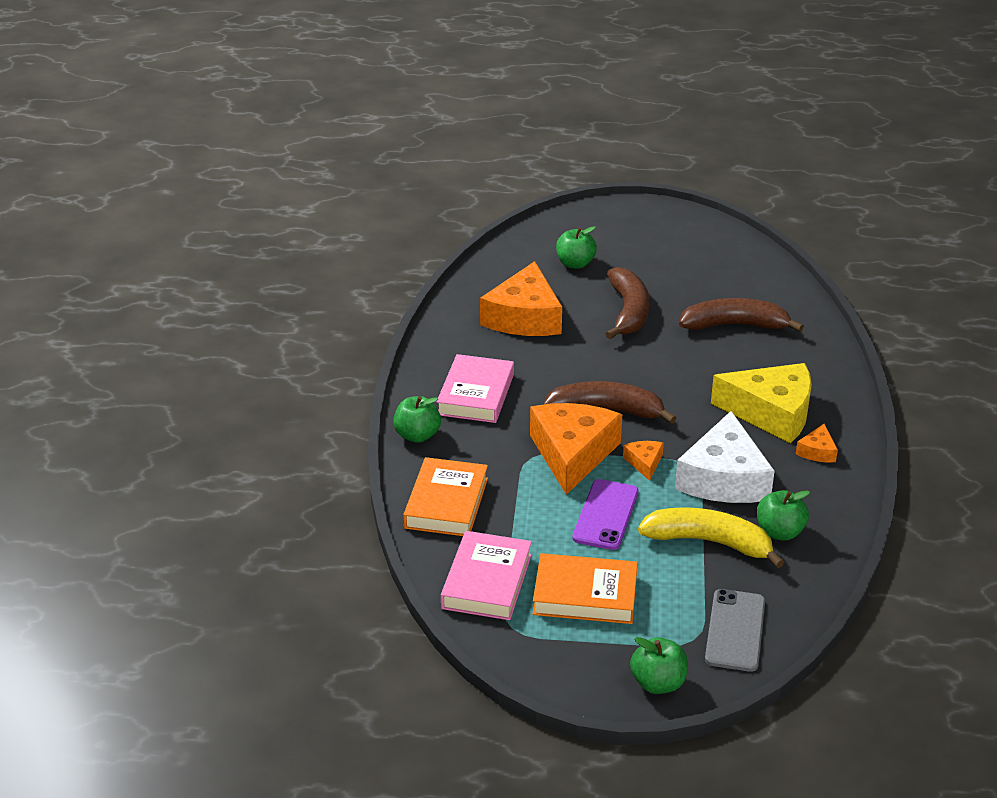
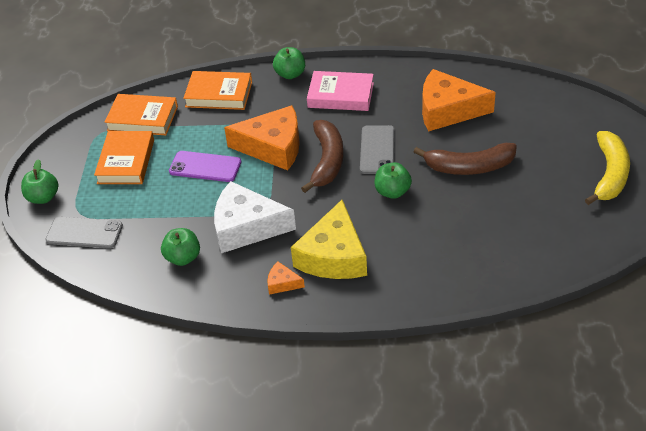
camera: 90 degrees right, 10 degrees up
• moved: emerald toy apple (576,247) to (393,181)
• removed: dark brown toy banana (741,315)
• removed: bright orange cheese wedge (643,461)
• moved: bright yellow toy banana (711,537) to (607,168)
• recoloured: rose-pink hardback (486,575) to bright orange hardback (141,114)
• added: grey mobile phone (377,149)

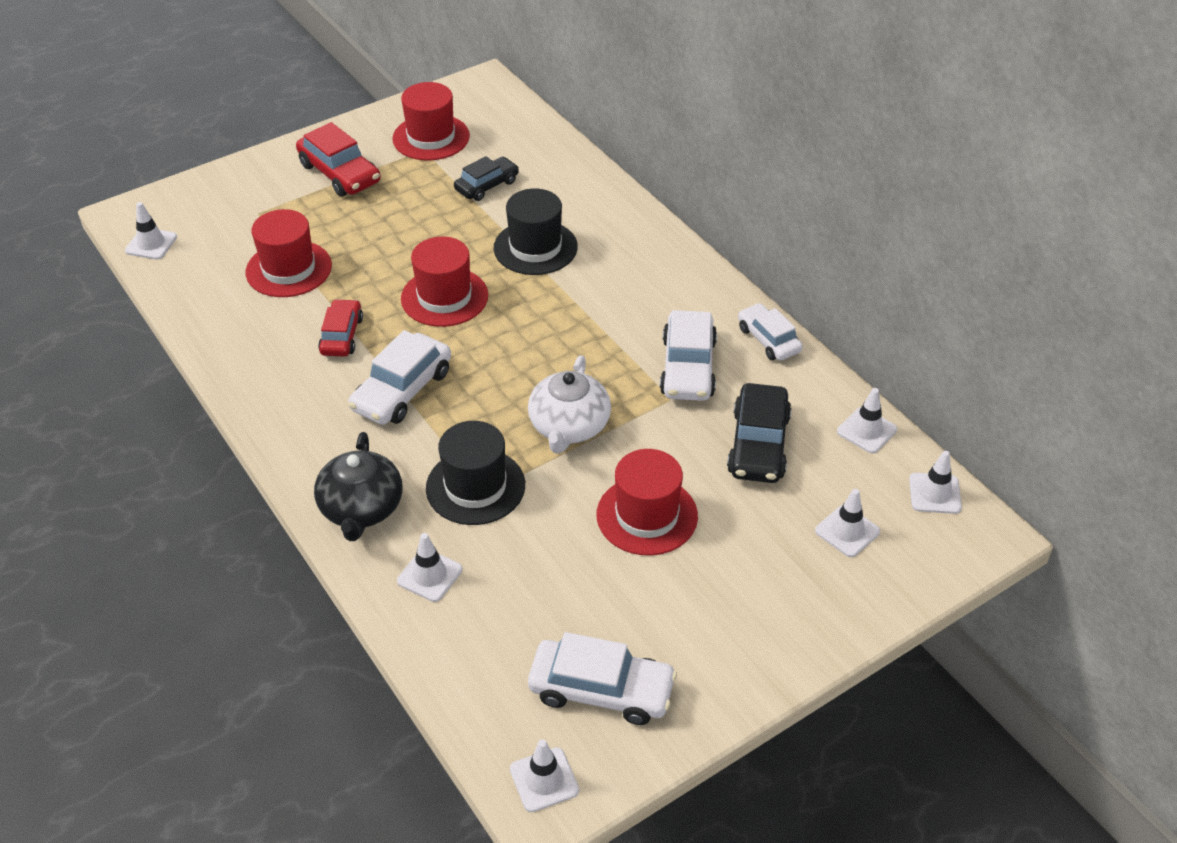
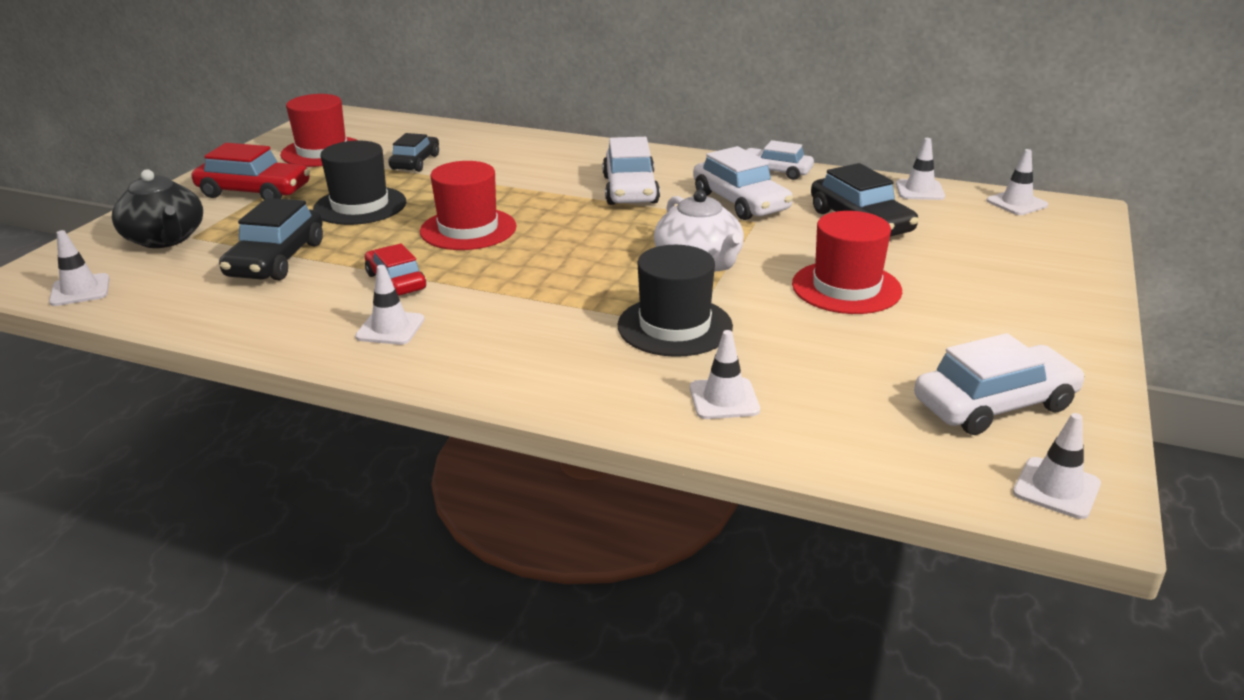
camera: 35 degrees left, 15 degrees down
• moved: jet-black tall hat (536,231) to (359,182)
• replaced: crimson tall hat (289,253) to jet-black automobile (271,239)
• moved: snow-white automobile (399,377) to (631,171)
• moved: jet-black teapot (358,486) to (157,208)
• moved: snow-white road cone (847,523) to (390,305)

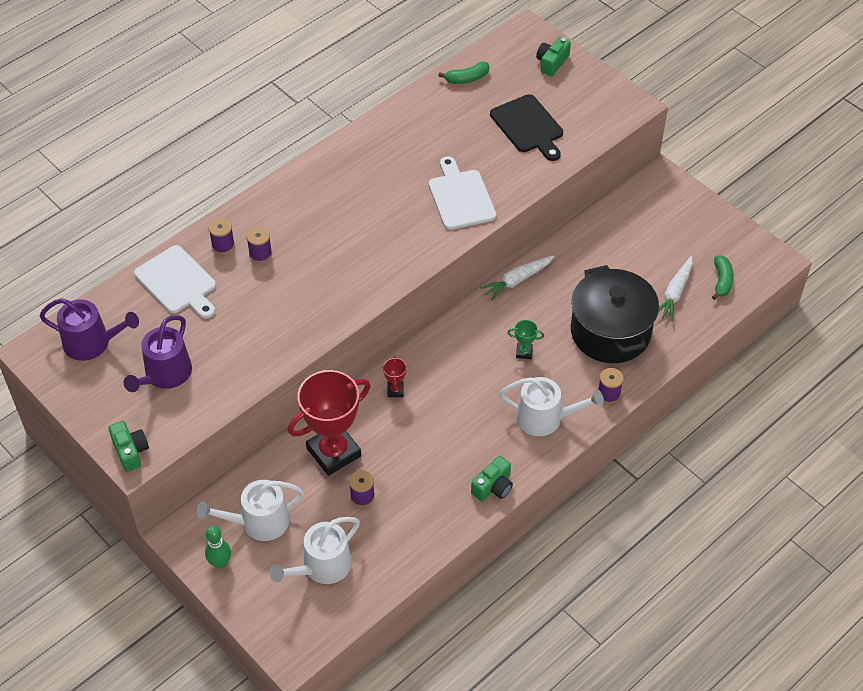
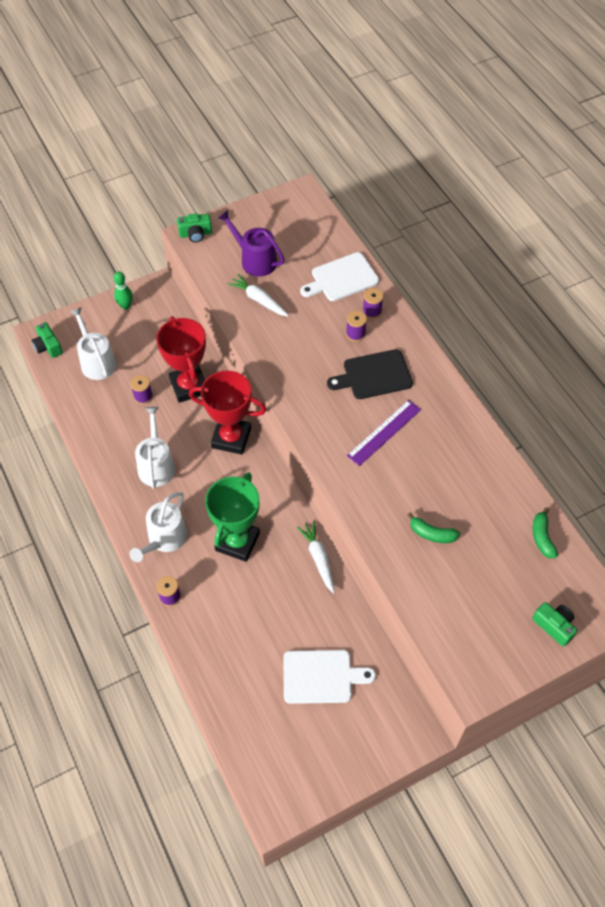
camera: 105 degrees right, 5 degrees up
• moved: jet-black chopping board (526,127) to (370,374)
• moved: snow-white chopping board (462,193) to (330,677)
• moved: emerald toy banana (723,277) to (434,527)
• moved: snow-white carrot (676,288) to (258,295)
• removed: jet-black cooking pot (615,314)
• removed: royal purple sprinkling can (89,329)
• resized: emerald trophy (525,339) = (232,517) x2.46
• resized: crimson trophy (395,376) = (227,413) x2.46
• moved: emerald photo camera (492,478) to (47,340)
• moved: snow-white sprinkling can (251,510) to (155,448)
• added: royal purple ruler (384,433)

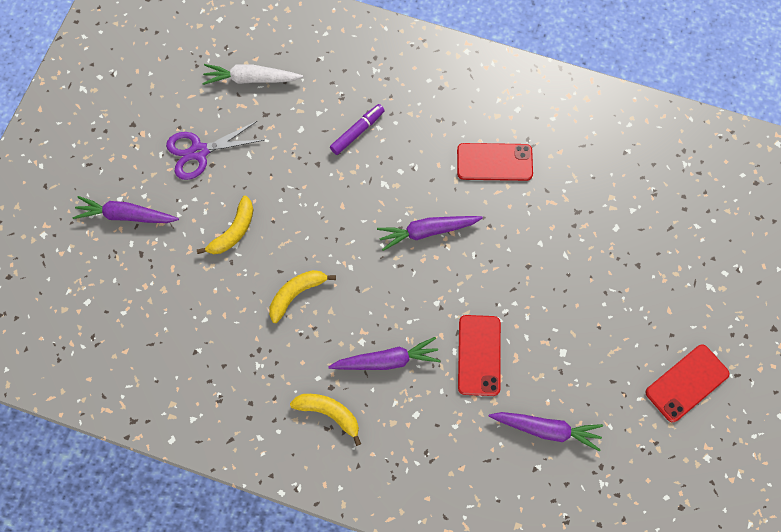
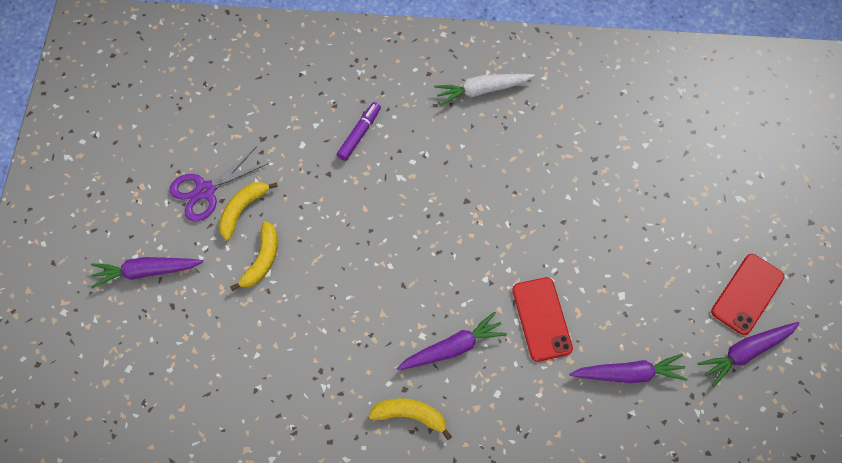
camera: 15 degrees left, 5 degrees down
• moved: snow-white carrot (252,74) to (484,90)
• removed: crimson mobile phone (495,162)
• moved: royal purple carrot (430,233) to (749,354)
• moved: bright yellow toy banana (302,296) to (248,211)

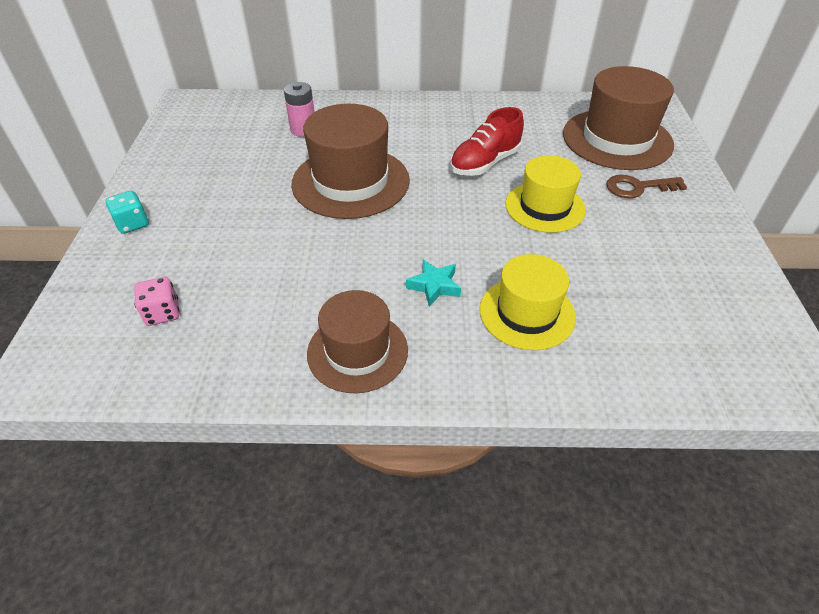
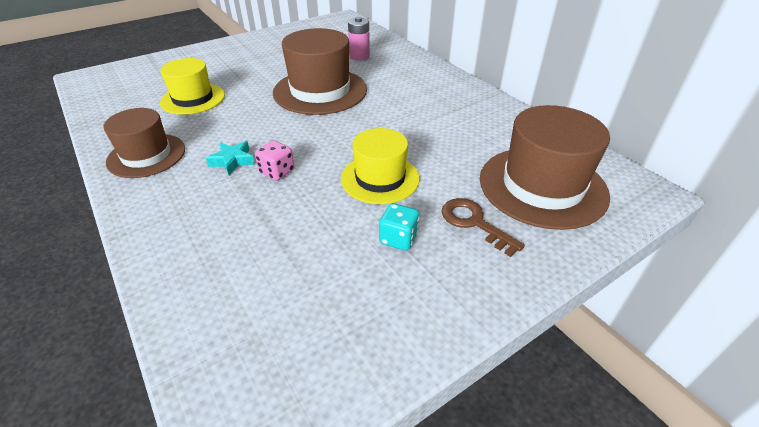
camera: 55 degrees right, 5 degrees down
• removed: crimson sneaker (487,141)
• moved: aqua die (127,212) to (399,227)
• moved: bright yellow tall hat (528,302) to (192,86)
• moved: rose-pink die (157,301) to (274,160)

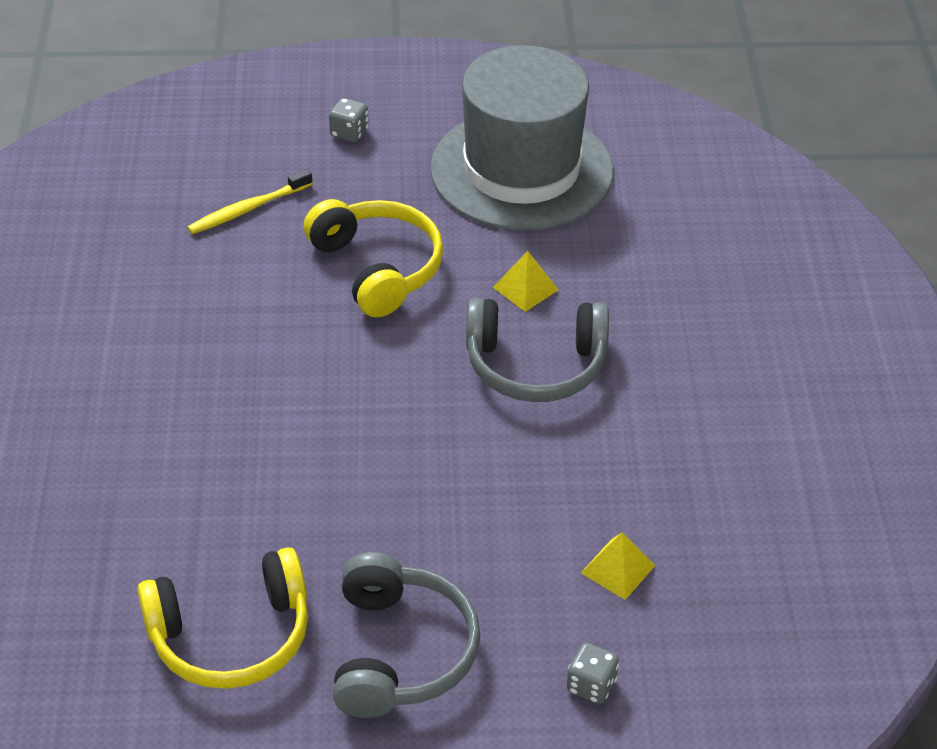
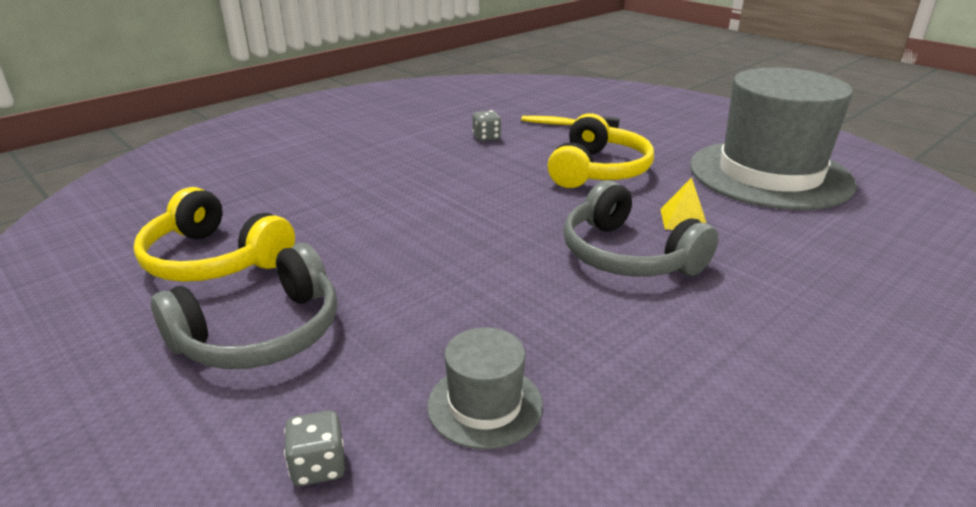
camera: 50 degrees right, 15 degrees down
• moved: grey die (349,120) to (486,125)
• replaced: bright yellow pyramid shape (618,566) to grey tall hat (485,388)

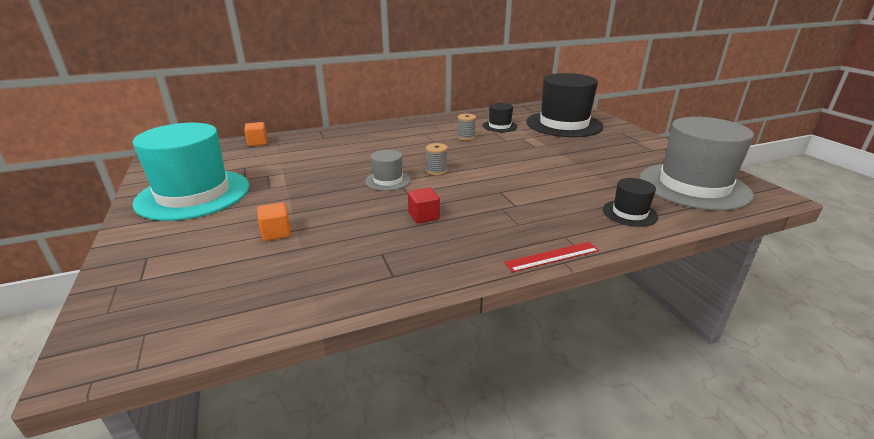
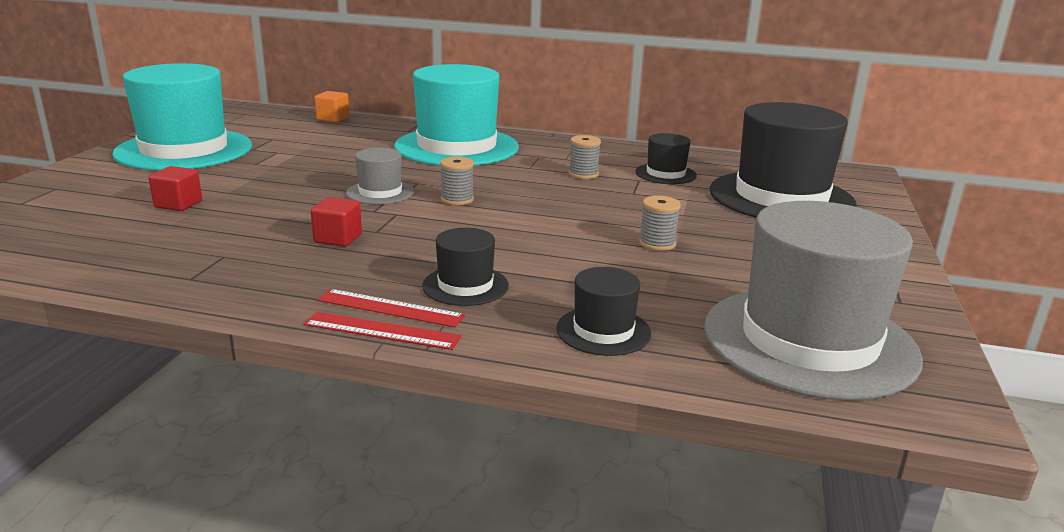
camera: 35 degrees right, 5 degrees down
• recoloured: bright orange block (274,221) to crimson block (175,188)
• added: aqua tall hat (456,115)
• added: grey bobbin (660,223)
• added: jet-black tall hat (465,267)
• added: crimson ruler (391,308)

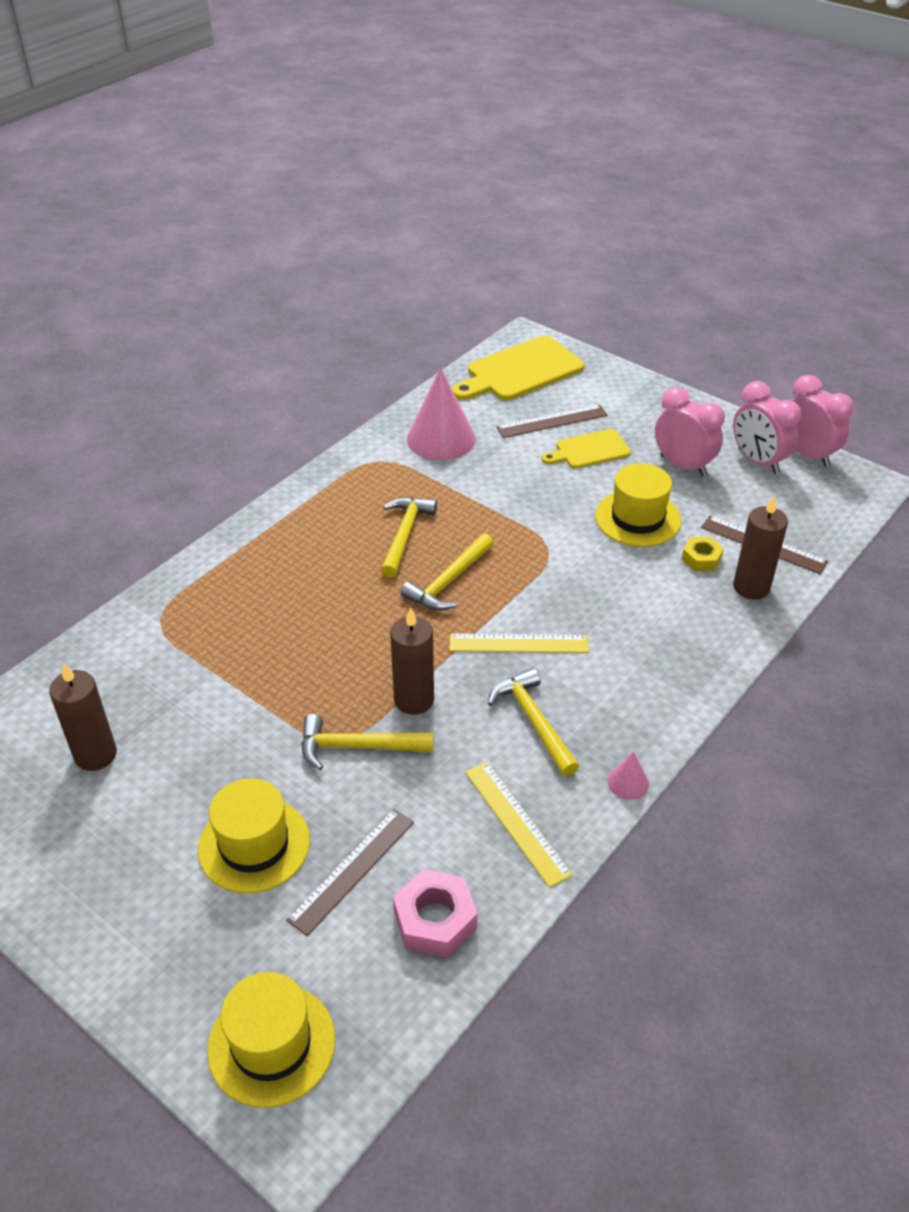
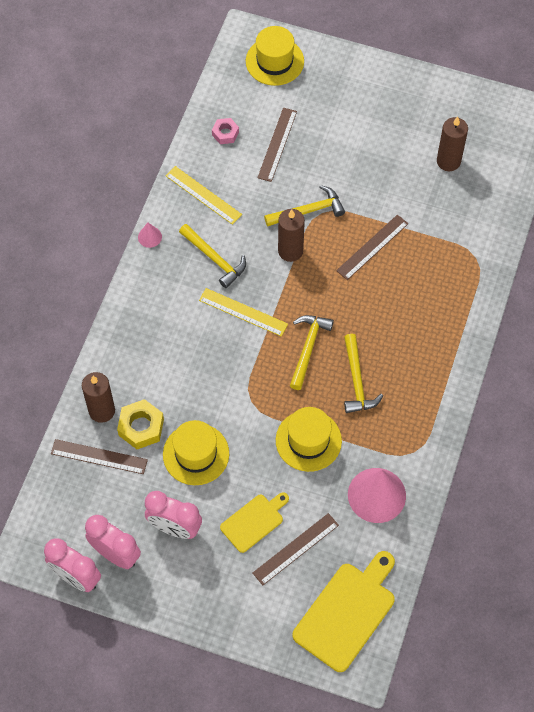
camera: 160 degrees right, 20 degrees up
• resized: bright yellow nut (703,554) = (140,424) x1.60
• turned: bright yellow ruler (519,643) = (243,312) 45 degrees clockwise
• moved: bright yellow tall hat (254,836) to (309,439)
• resized: rose-pink nut (435,913) = (225,131) x0.62
• added: dark brown ruler (372,247)

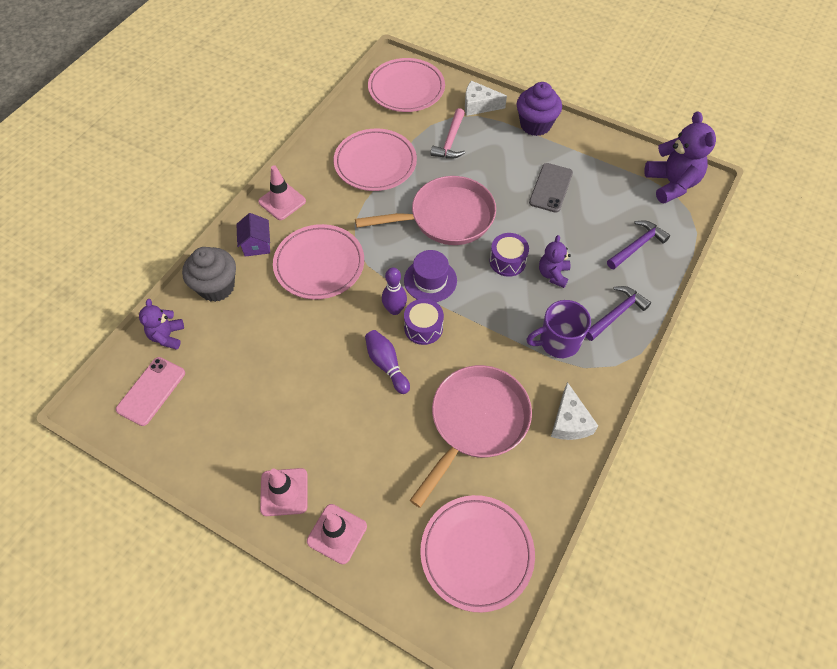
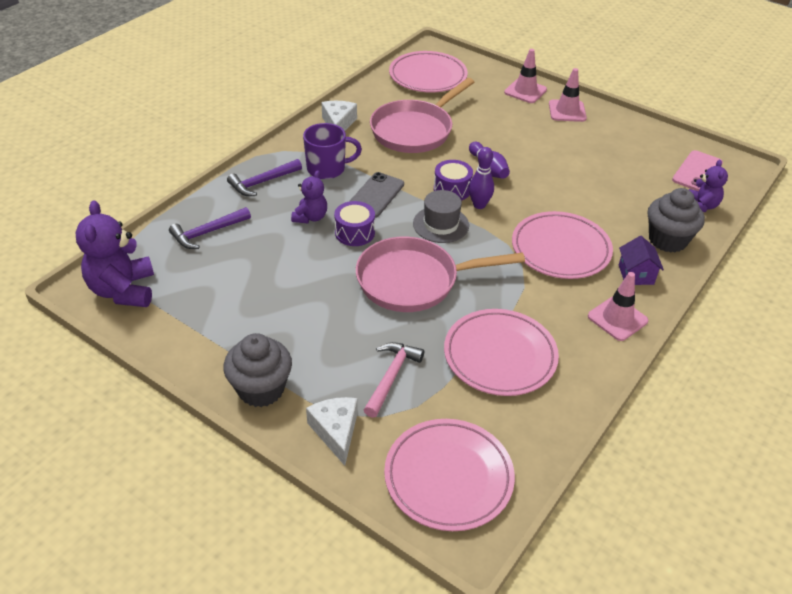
camera: 175 degrees left, 15 degrees down
• turned: snow-white cheese wedge (486,98) = (332,431) 120 degrees counterclockwise
• recoloured: royal purple muffin (539,109) to grey muffin (257,370)
• moved: grey mobile phone (551,188) to (377,195)
• recoloured: royal purple tall hat (430,276) to grey tall hat (441,216)

